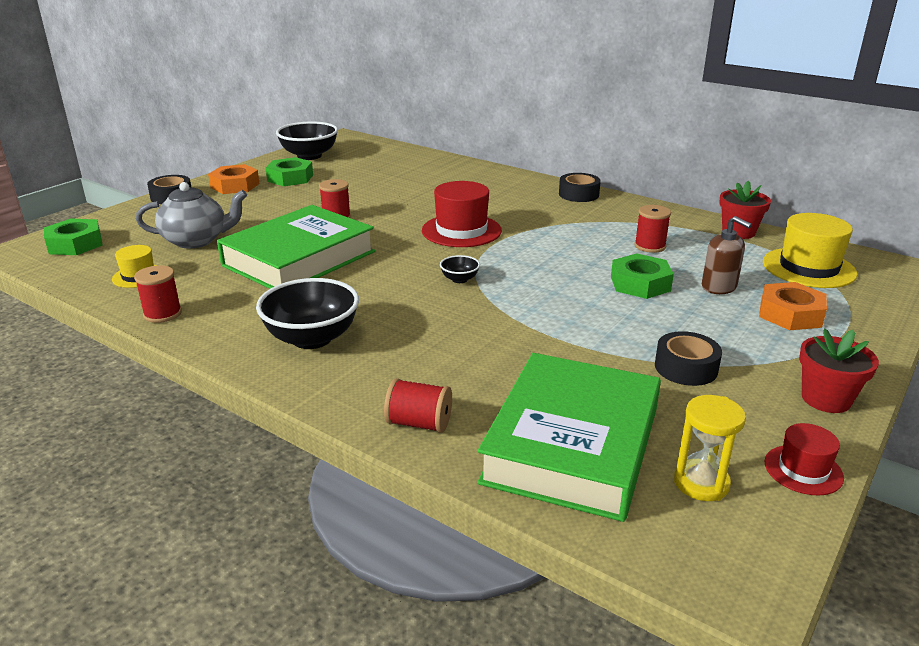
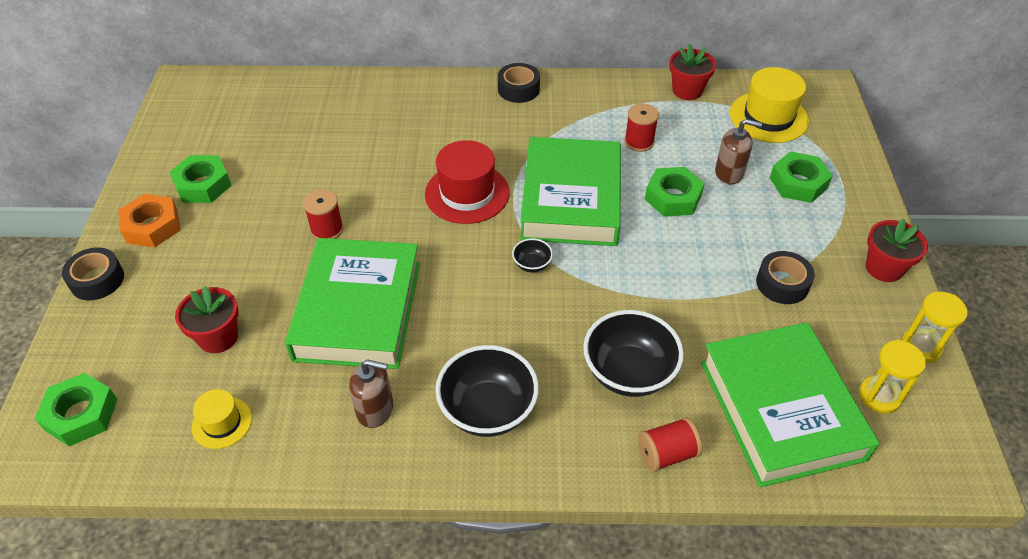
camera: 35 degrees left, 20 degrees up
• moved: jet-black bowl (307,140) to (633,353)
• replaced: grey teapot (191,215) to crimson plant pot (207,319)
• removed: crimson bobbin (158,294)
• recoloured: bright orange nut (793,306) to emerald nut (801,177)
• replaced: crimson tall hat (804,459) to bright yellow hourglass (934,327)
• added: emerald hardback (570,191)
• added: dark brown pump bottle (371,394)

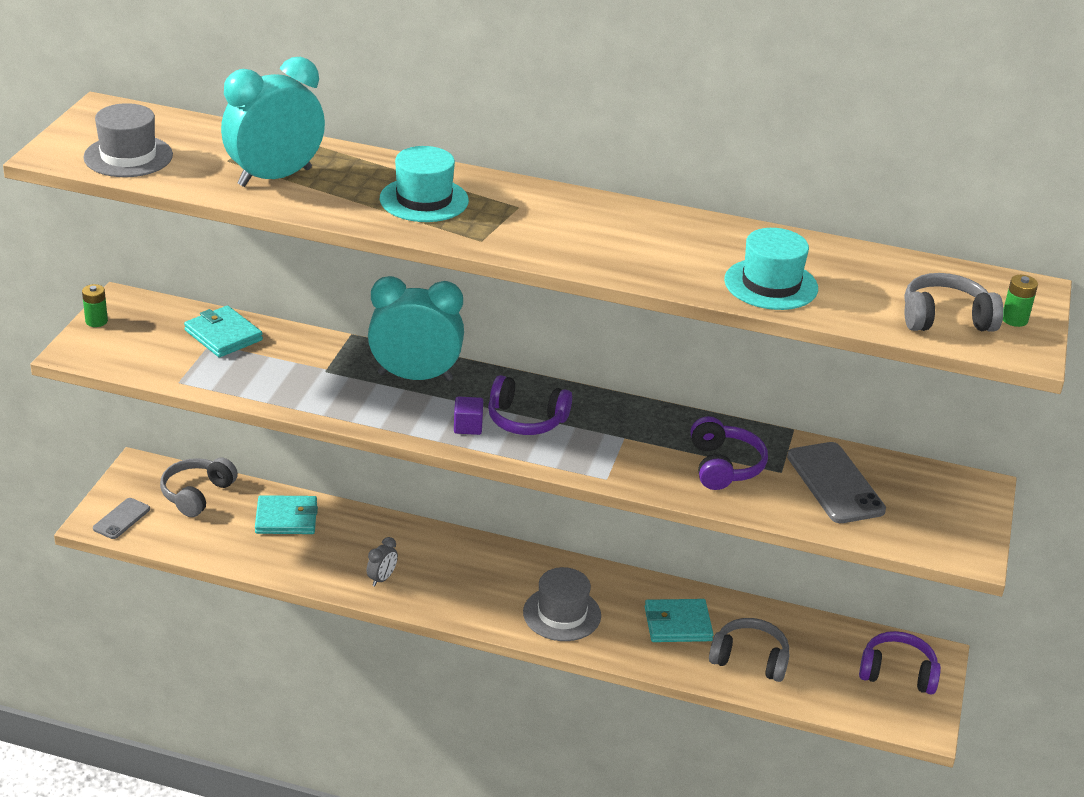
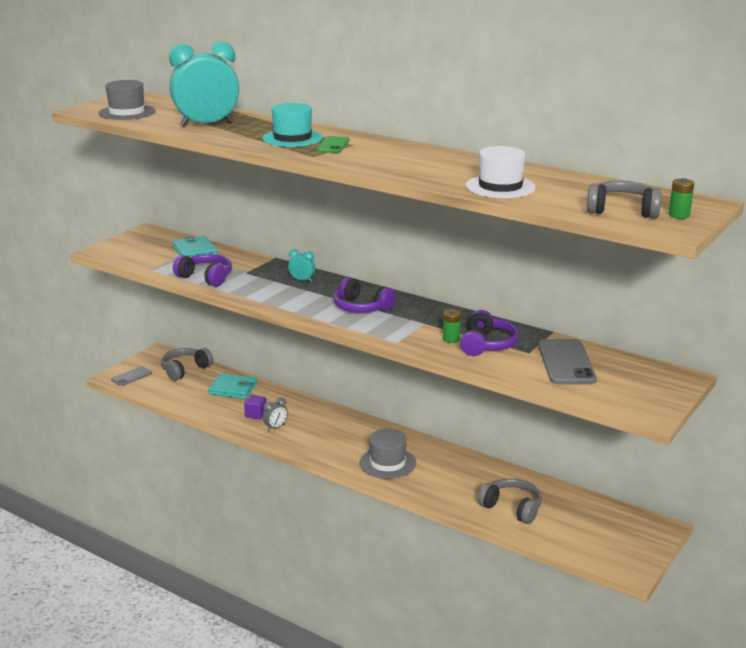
camera: 20 degrees right, 10 degrees down
• recoloured: aqua tall hat (771,269) to snow-white tall hat (501,172)
• resized: aqua alarm clock (416,328) = (301,265) x0.42
• moved: emerald power cell (95,305) to (452,326)
• moved: royal purple block (468,415) to (255,407)
• removed: aqua wallet (679,620)
• moved: royal purple headphones (900,663) to (202,270)
• added: emerald mobile phone (333,144)

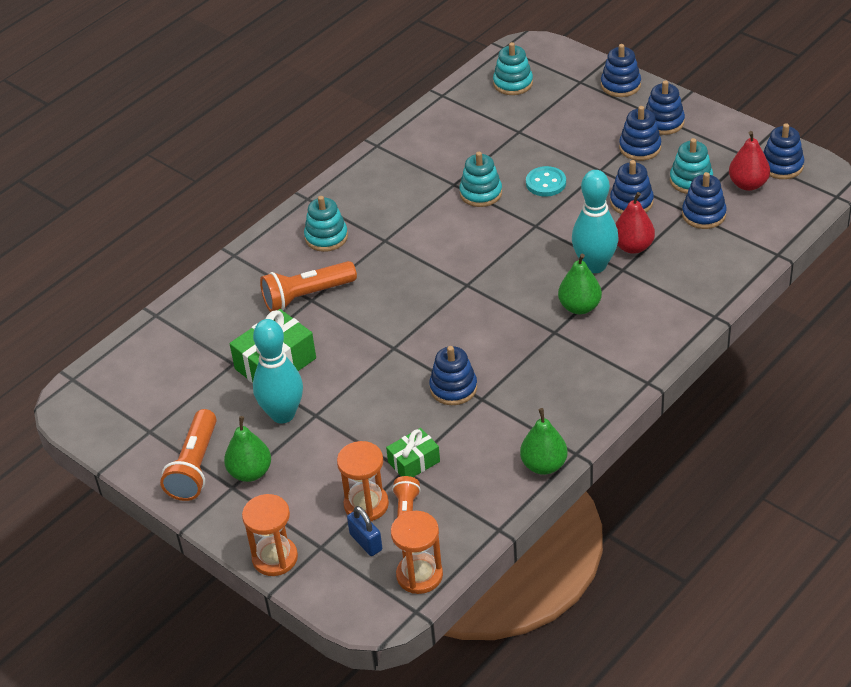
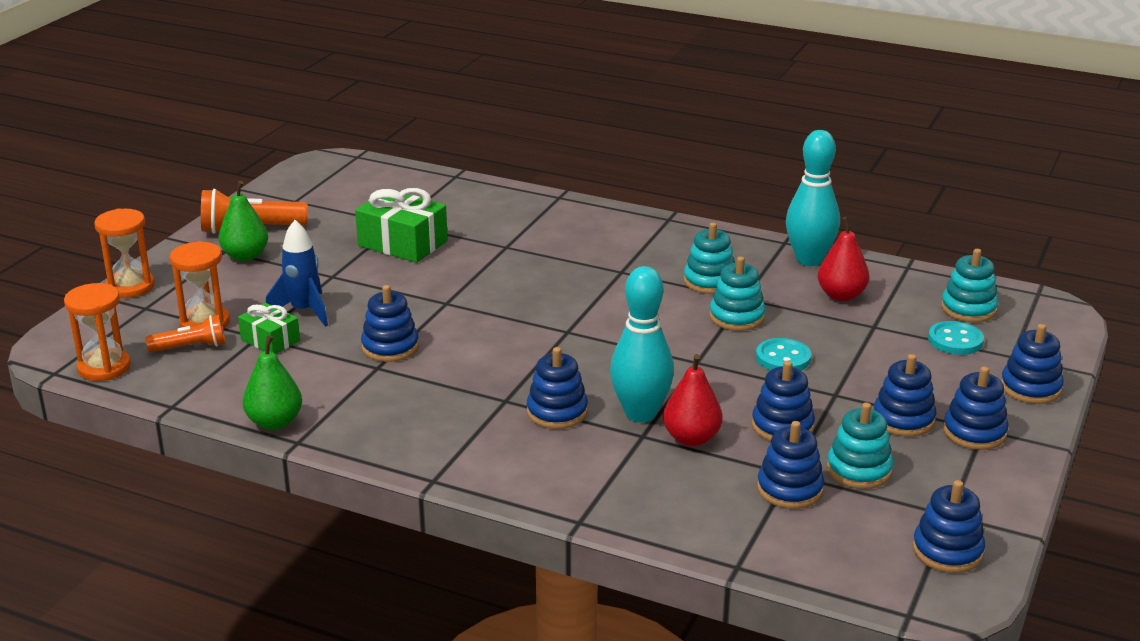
camera: 70 degrees right, 15 degrees down
• moved: crimson pear fruit (749,161) to (843,259)
• moved: aqua ring stacker (326,224) to (709,258)
• replaced: emerald pear fruit (580,284) to cobalt ring stacker (557,388)
• removed: bright orange torch (308,286)
• moved: aqua skittle (278,371) to (813,198)
• removed: cobalt padlock (364,531)
• added: cobalt toy rocket (297,273)
• added: aqua button (956,338)

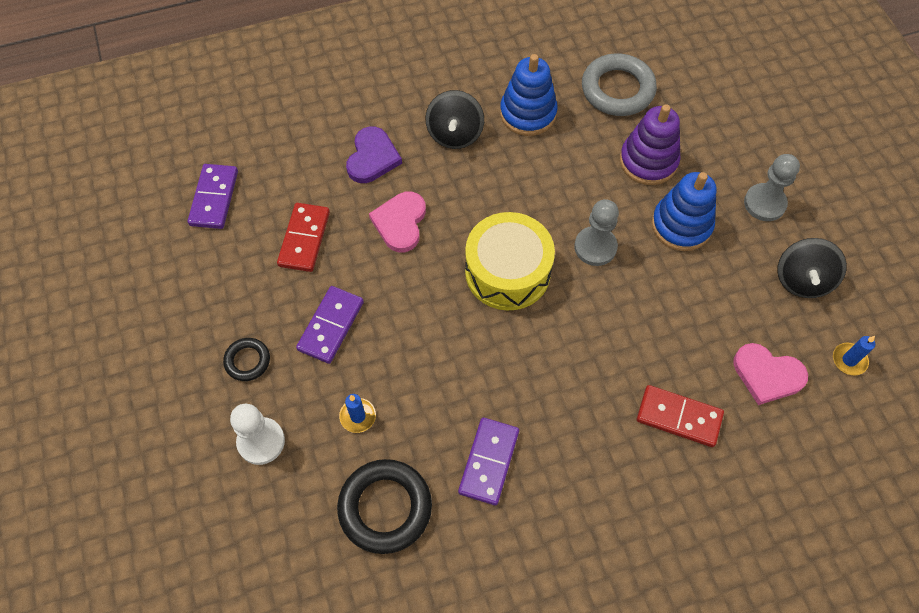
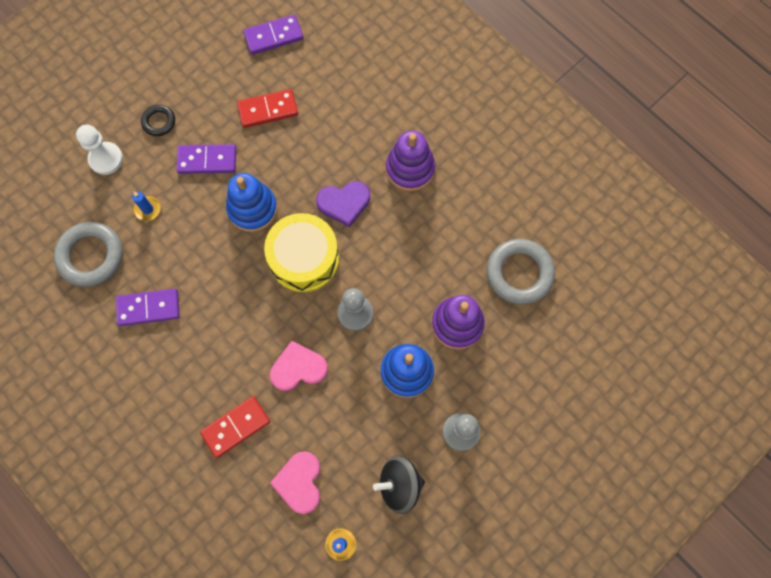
camera: 65 degrees right, 10 degrees up
• moved: cobalt ring stacker (529,95) to (252,202)
• replaced: jet-black toy top (454,119) to royal purple ring stacker (410,161)
• moved: royal purple love heart (374,154) to (343,204)
• moved: rose-pink love heart (397,222) to (299,366)
• turned: crimson domino tile (680,416) = (235,427) 60 degrees clockwise
• recoloured: jet-black ring (384,506) to grey ring (88,254)

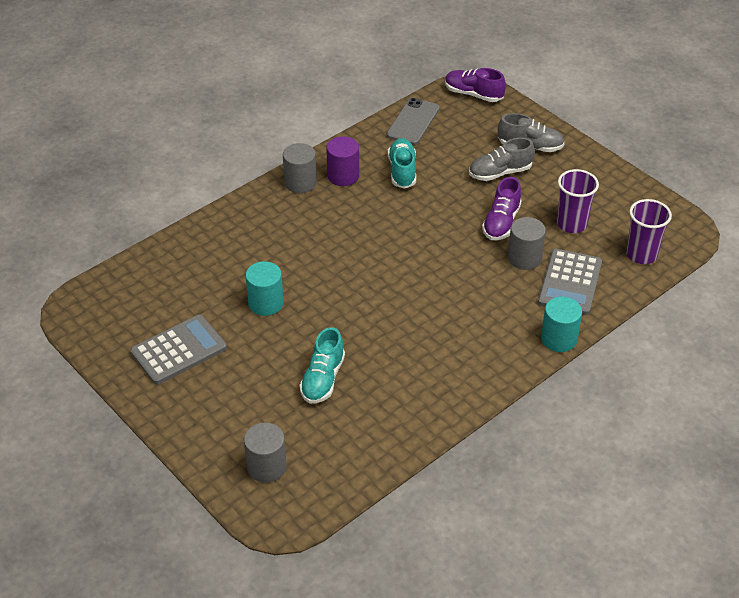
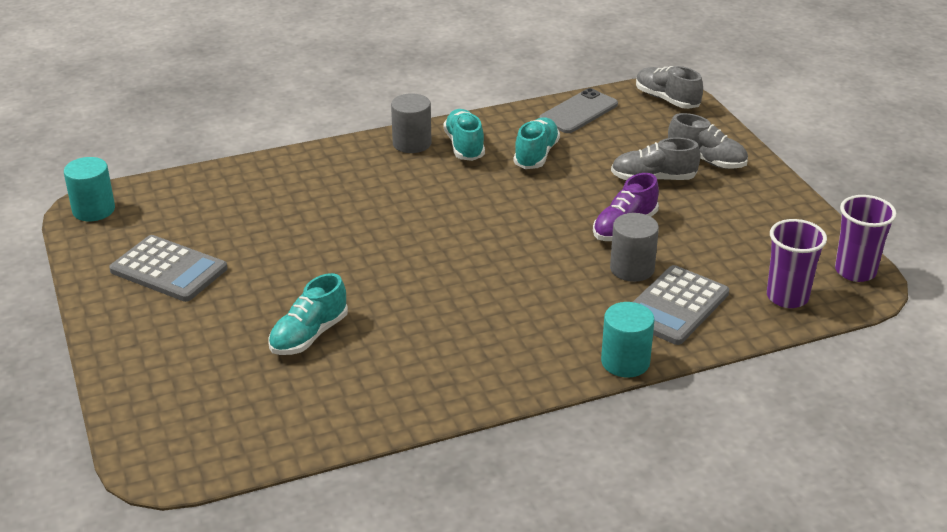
camera: 20 degrees right, 10 degrees down
• recoloured: royal purple sneaker (475,85) to grey sneaker (669,87)
• replaced: royal purple cylinder (342,161) to aqua sneaker (464,135)
• moved: royal purple cup (578,201) to (866,238)
• moved: aqua cylinder (264,288) to (89,189)
• turned: grey adding machine (178,350) = (168,268) 45 degrees clockwise
• removed: grey cylinder (265,452)

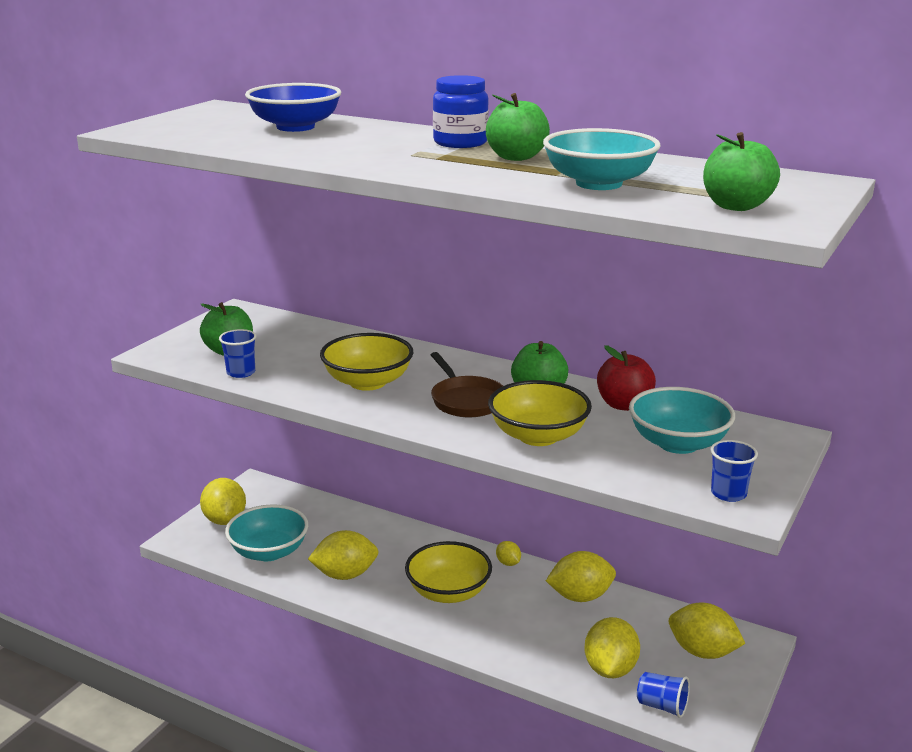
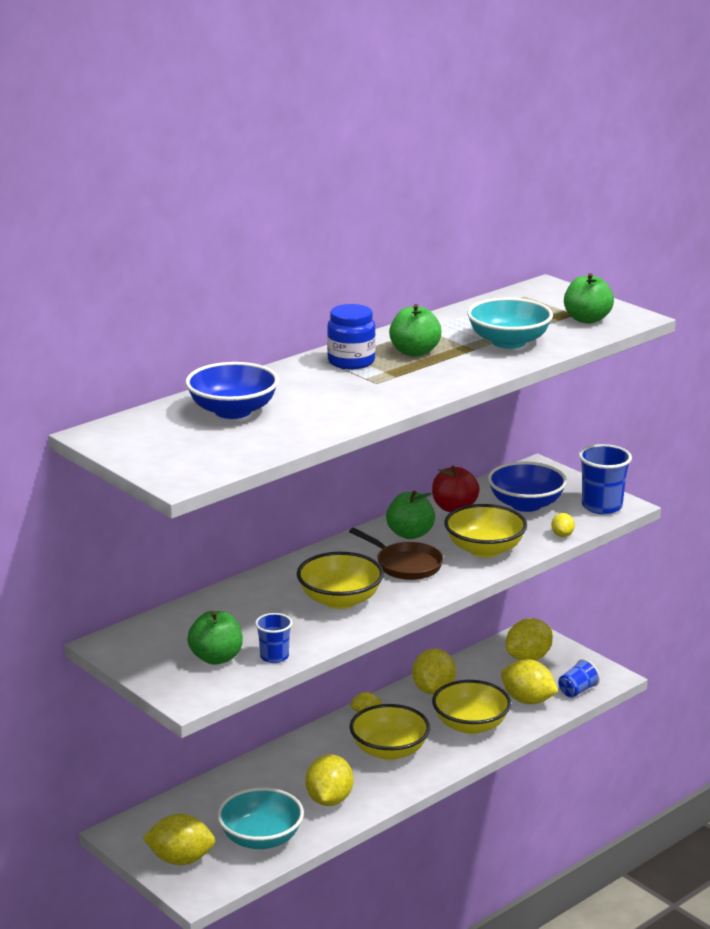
camera: 70 degrees left, 0 degrees up
• turned: dark brown frying pan (467,384) = (396,554) 45 degrees clockwise
• recoloured: aqua bowl (682,420) to cobalt bowl (527,487)
• resized: cobalt cup (734,471) = (605,479) x1.64
• added: bright yellow lemon (563,525)
• added: bright yellow bowl (471,707)

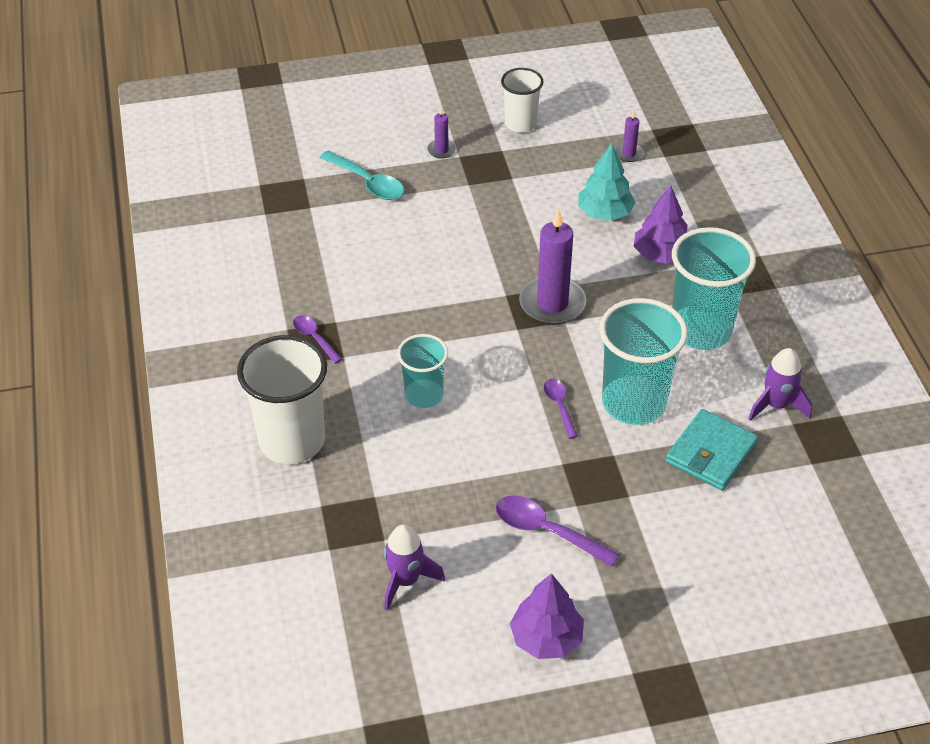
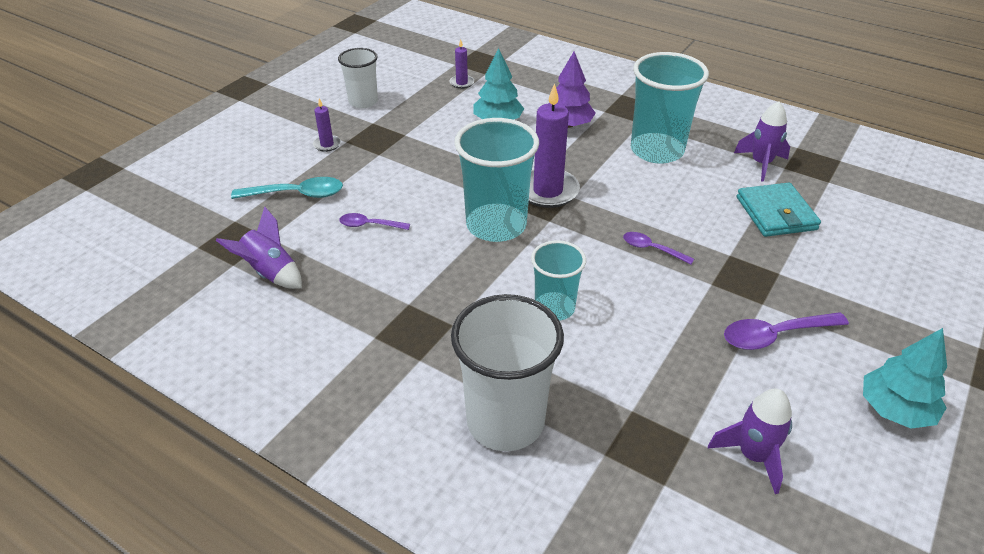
camera: 45 degrees left, 5 degrees down
• moved: aqua cup (643,361) to (496,180)
• moved: royal purple tablespoon (317,339) to (374,221)
• recoloured: royal purple toy tree (547,616) to aqua toy tree (905,378)
• added: royal purple toy rocket (259,247)

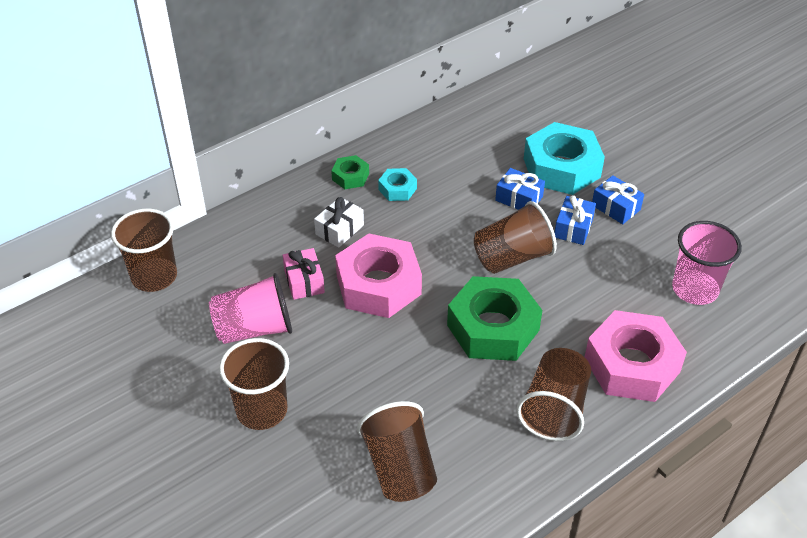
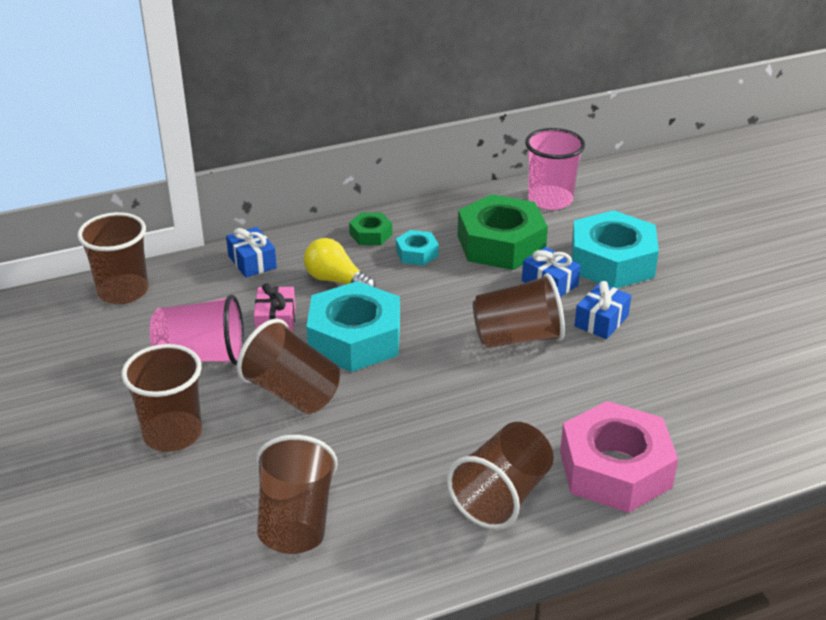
camera: 15 degrees right, 10 degrees down
• moved: cobalt present (618,199) to (251,252)
• replaced: snow-white present (339,222) to bright yellow bulb (340,262)
• moved: rose-pink cup (707,263) to (555,169)
• recoloured: rose-pink nut (378,275) to aqua nut (353,326)
• moved: emerald nut (494,318) to (503,232)
• added: dark brown cup (288,366)

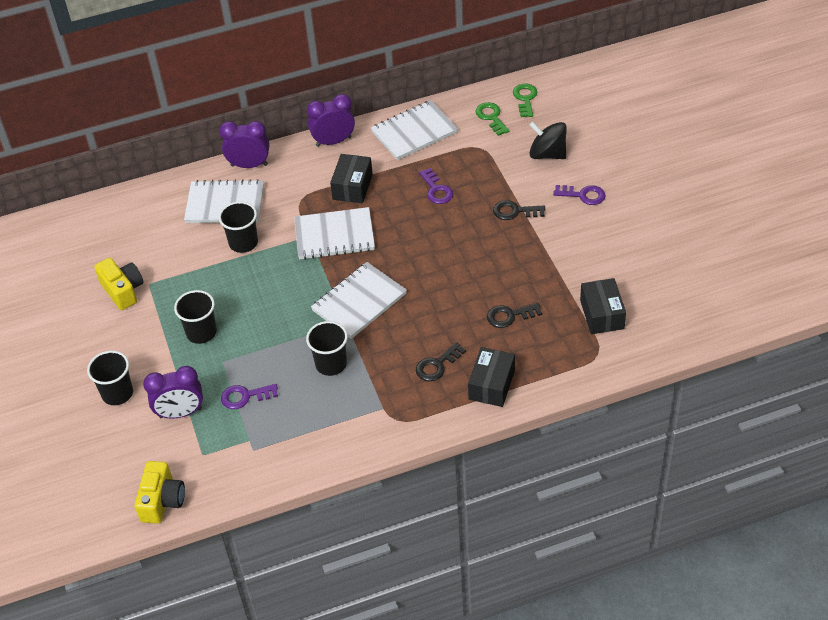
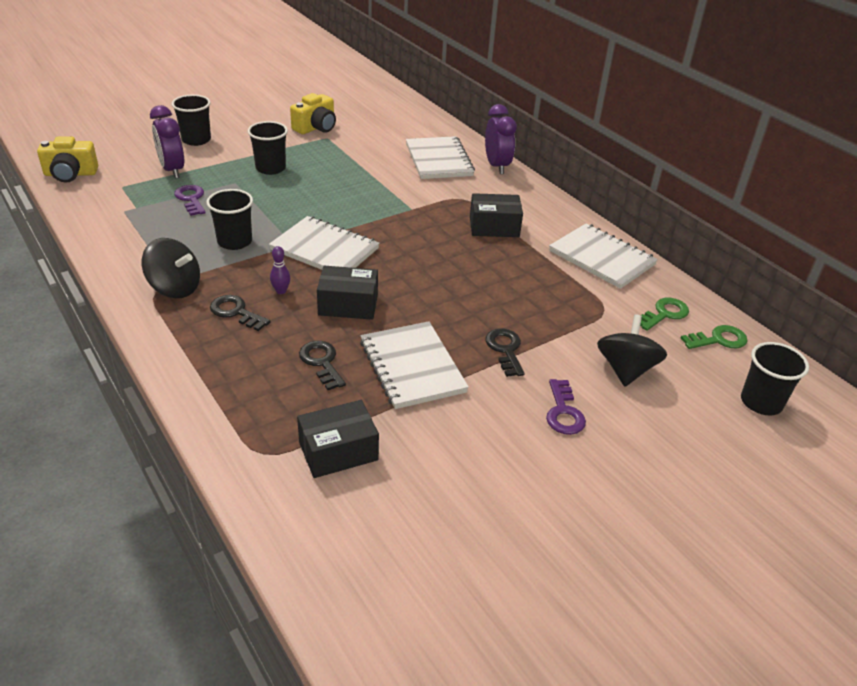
camera: 70 degrees right, 10 degrees down
• removed: royal purple alarm clock (331,120)
• removed: royal purple latchkey (436,186)
• moved: jet-black cup (238,227) to (775,379)
• moved: snow-white notebook (334,233) to (414,365)
• moved: jet-black box (491,377) to (347,293)
• added: jet-black toy top (171,268)
• added: royal purple skittle (280,270)

